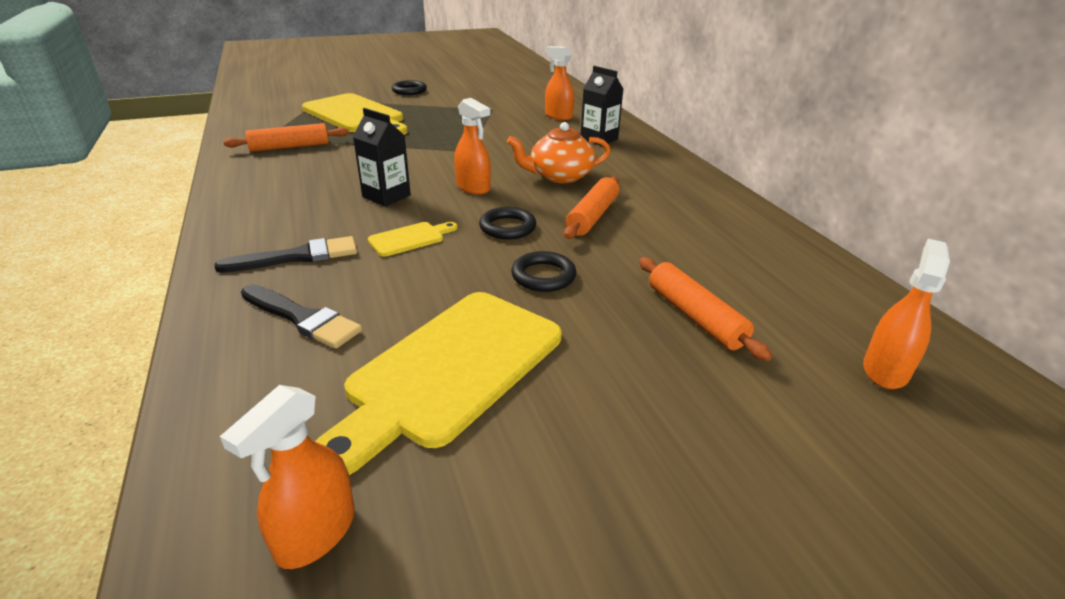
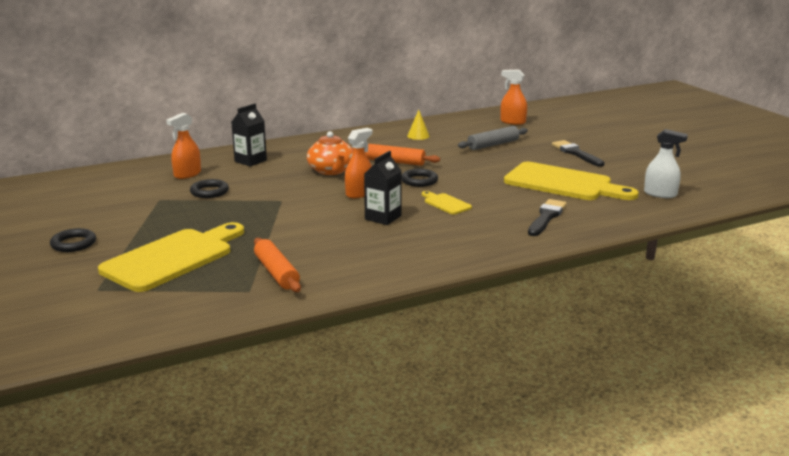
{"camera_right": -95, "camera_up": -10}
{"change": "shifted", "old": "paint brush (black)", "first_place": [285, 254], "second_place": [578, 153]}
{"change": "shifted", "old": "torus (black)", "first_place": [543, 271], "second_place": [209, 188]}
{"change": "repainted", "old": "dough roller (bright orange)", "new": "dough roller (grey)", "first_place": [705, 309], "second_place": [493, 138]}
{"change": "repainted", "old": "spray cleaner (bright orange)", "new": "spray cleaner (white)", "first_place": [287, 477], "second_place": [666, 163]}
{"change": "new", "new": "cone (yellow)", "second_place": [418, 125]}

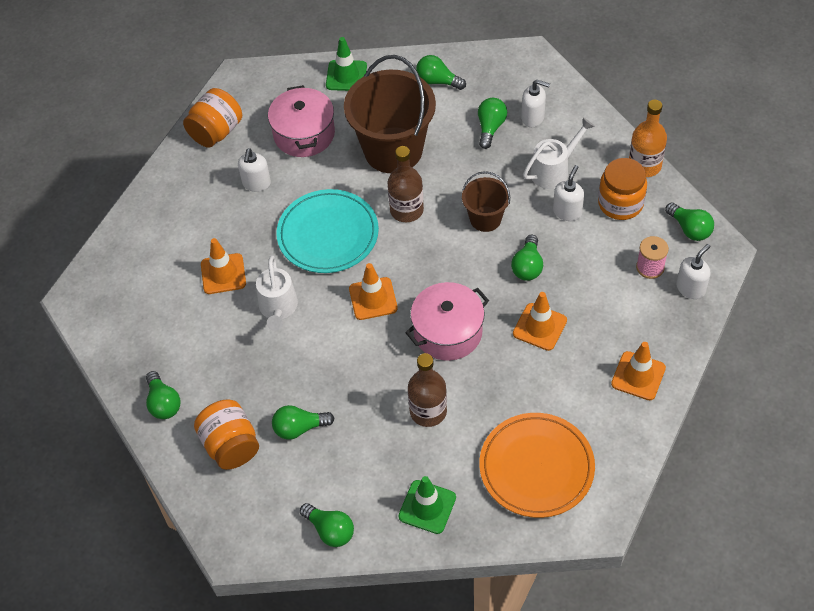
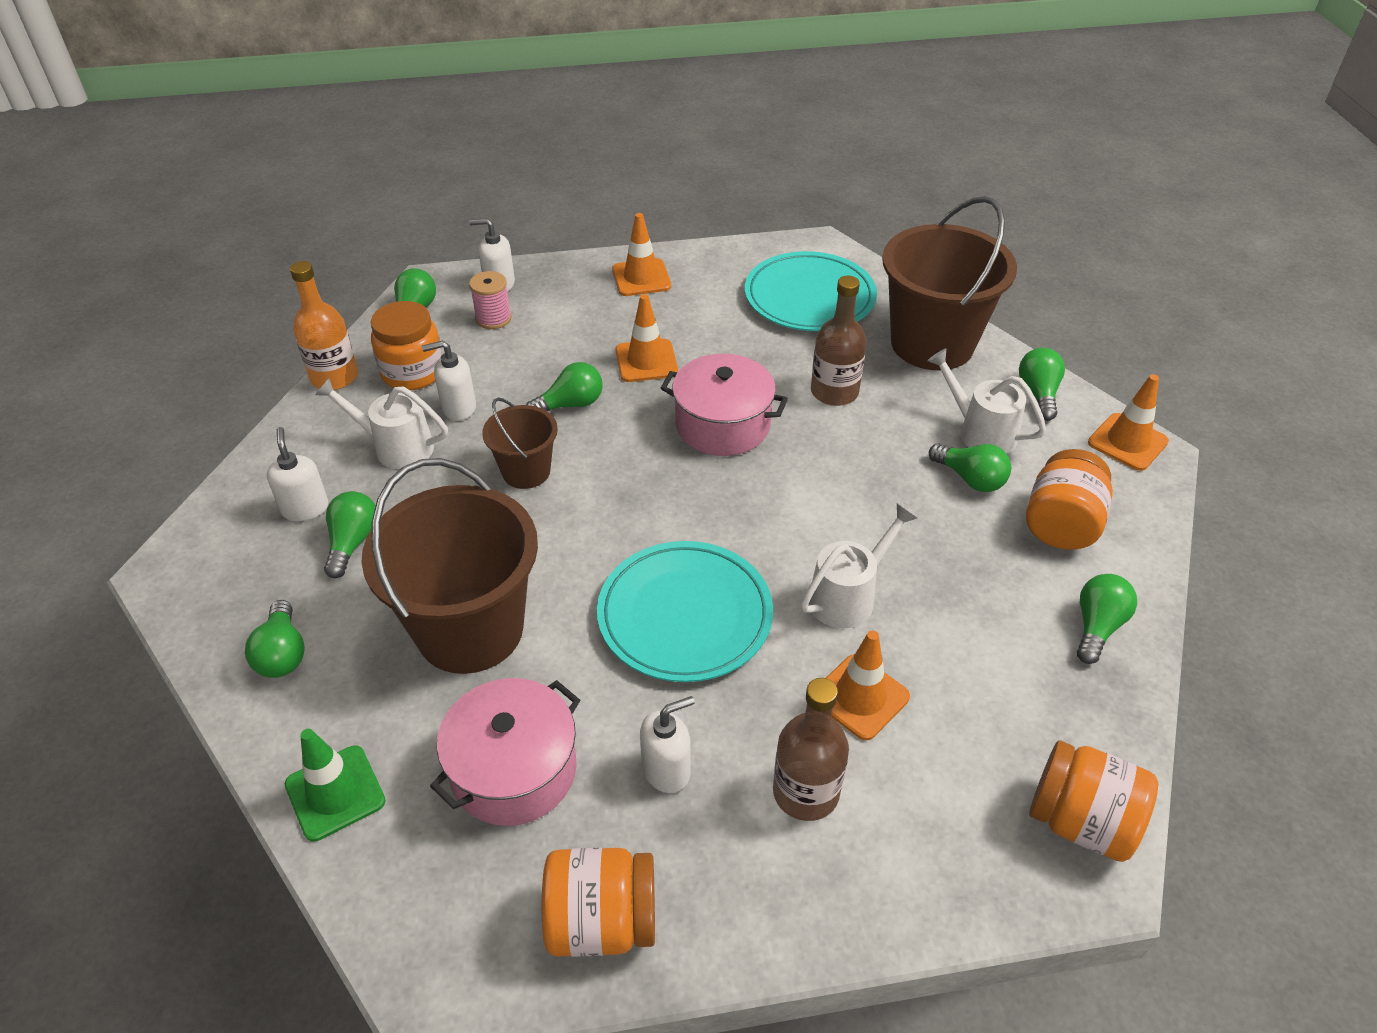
{"camera_right": -130, "camera_up": -10}
{"change": "rotated", "old": "bulb (leaf-green)", "first_place": [492, 123], "second_place": [350, 534], "degrees": 120}
{"change": "shifted", "old": "bottle (russet)", "first_place": [405, 184], "second_place": [811, 749]}
{"change": "shifted", "old": "road cone (bright orange)", "first_place": [373, 291], "second_place": [1128, 422]}
{"change": "repainted", "old": "plate (bright orange)", "new": "plate (aqua)", "first_place": [537, 465], "second_place": [811, 291]}
{"change": "swapped", "old": "road cone (leaf-green)", "new": "pail (russet)", "first_place": [427, 505], "second_place": [949, 283]}
{"change": "new", "new": "sprinkling can (white)", "second_place": [986, 401]}
{"change": "new", "new": "jam jar (bright orange)", "second_place": [1093, 801]}

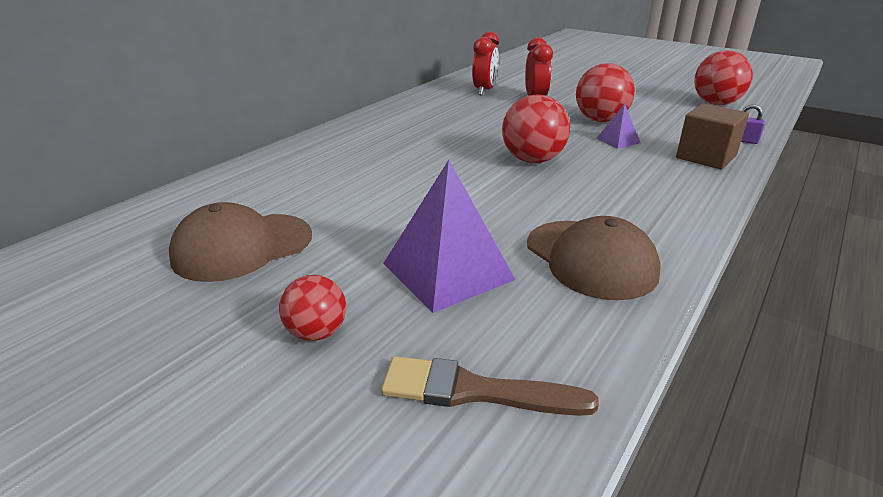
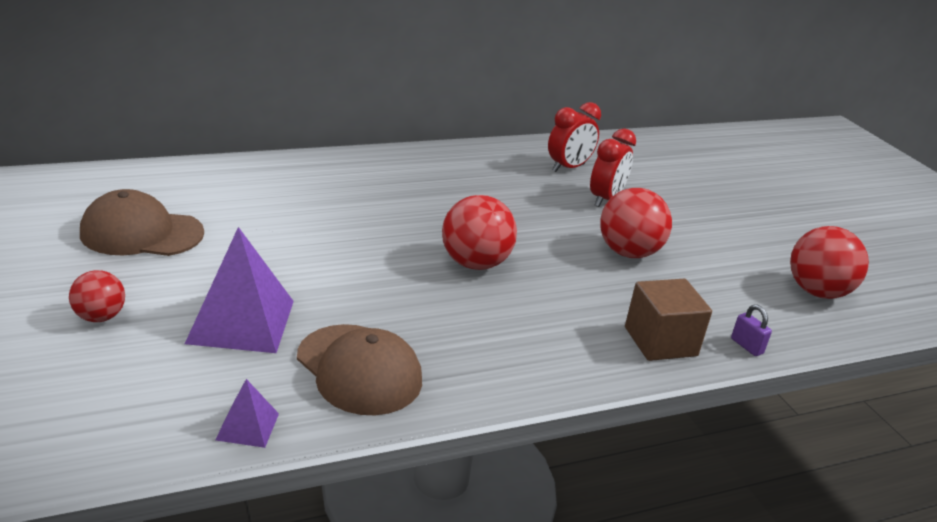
{"camera_right": 30, "camera_up": 0}
{"change": "shifted", "old": "pyramid (purple)", "first_place": [618, 126], "second_place": [247, 413]}
{"change": "rotated", "old": "peaked cap (russet)", "first_place": [594, 258], "second_place": [359, 369], "degrees": -45}
{"change": "gone", "old": "paint brush (russet)", "first_place": [490, 386]}

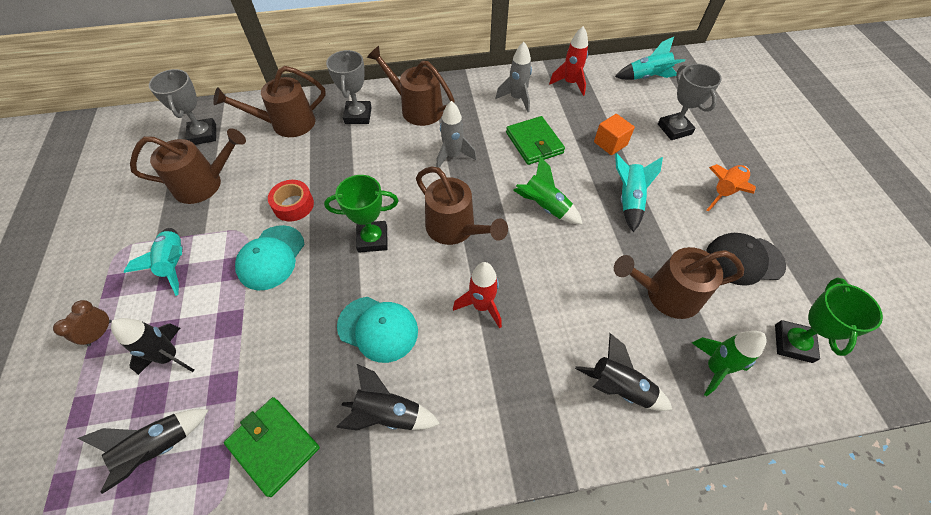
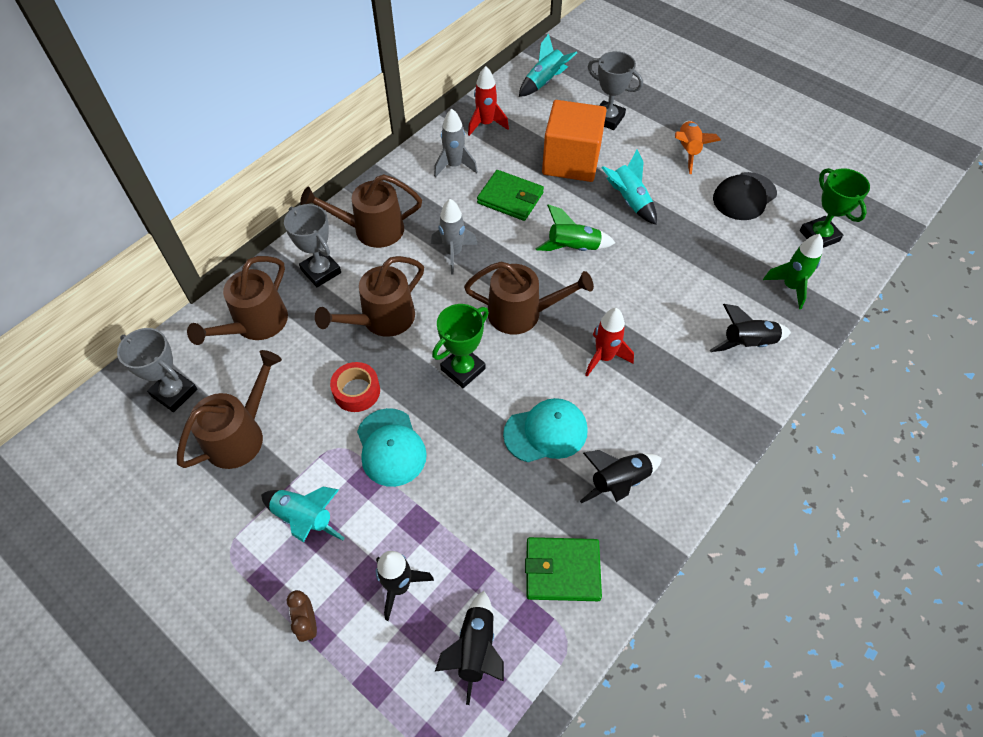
{"camera_right": -40, "camera_up": 0}
{"change": "scaled", "old": "cube (bright orange)", "first_place": [614, 134], "second_place": [574, 141], "factor": 2.02}
{"change": "shifted", "old": "sprinkling can (russet)", "first_place": [679, 283], "second_place": [369, 296]}

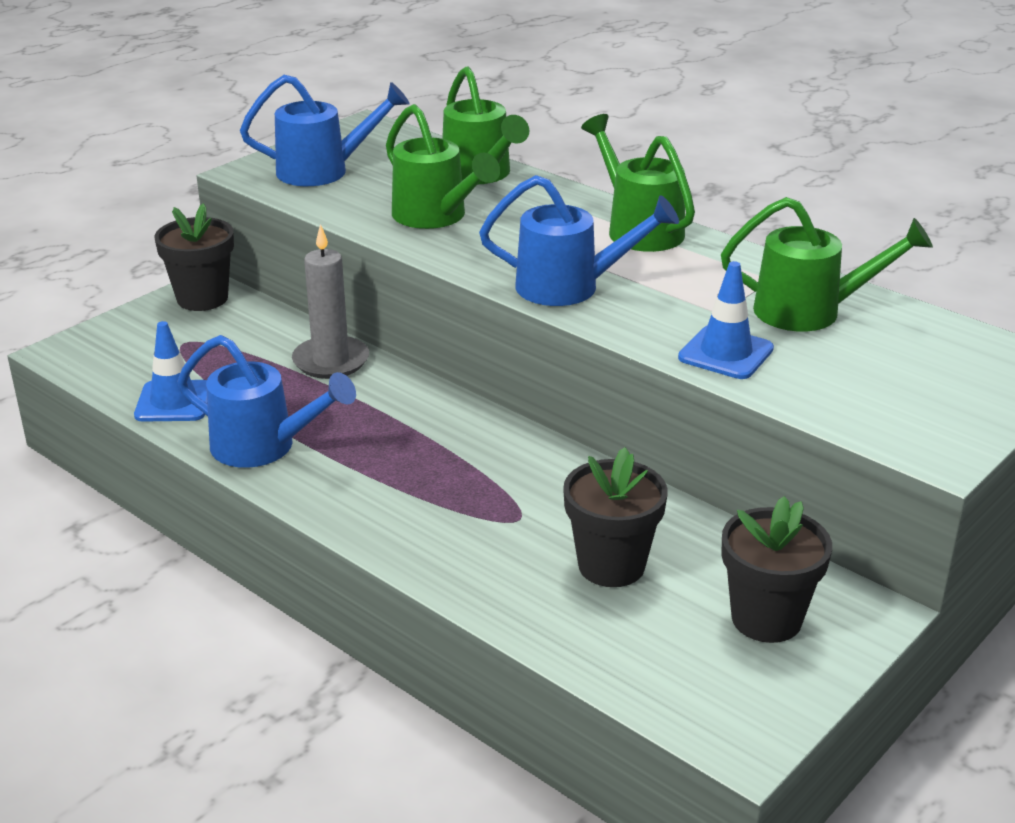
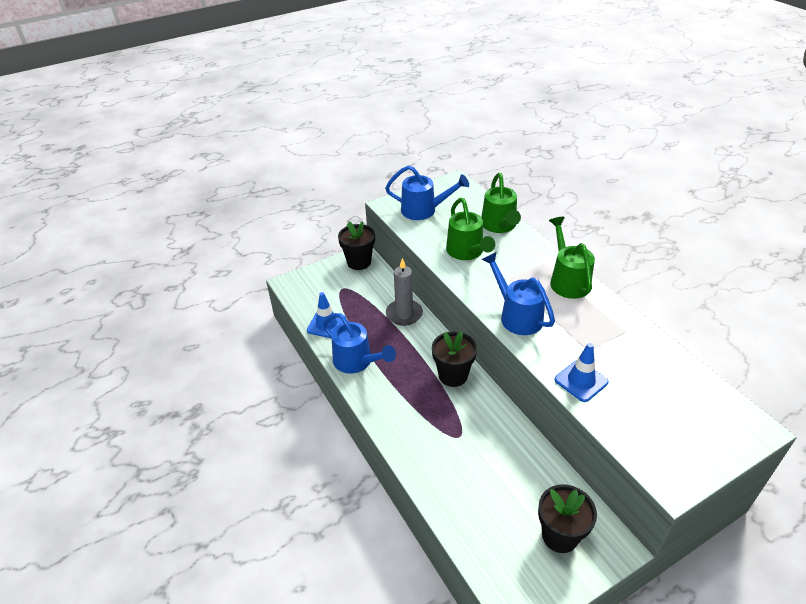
{"camera_right": 20, "camera_up": 10}
{"change": "rotated", "old": "sprinkling can (cobalt)", "first_place": [579, 240], "second_place": [518, 293], "degrees": -150}
{"change": "gone", "old": "sprinkling can (leaf-green)", "first_place": [827, 264]}
{"change": "shifted", "old": "potted plant (black)", "first_place": [615, 517], "second_place": [454, 359]}

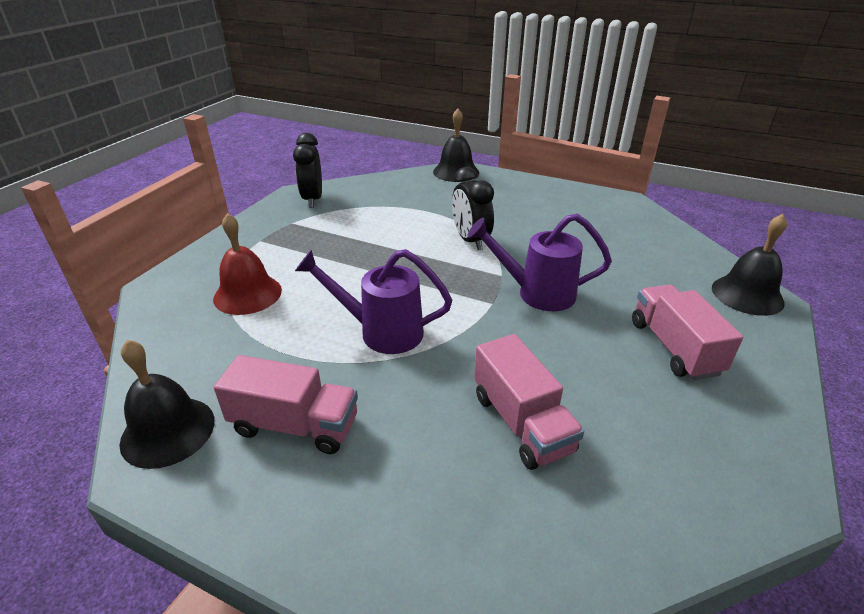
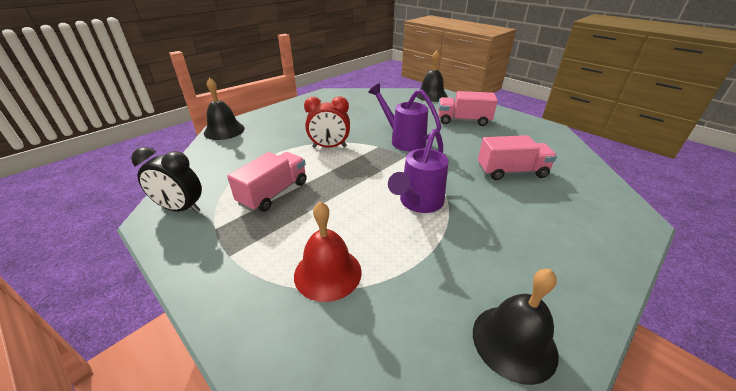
{"camera_right": -70, "camera_up": 0}
{"change": "repainted", "old": "clock (black)", "new": "clock (red)", "first_place": [473, 208], "second_place": [327, 122]}
{"change": "rotated", "old": "sprinkling can (purple)", "first_place": [539, 262], "second_place": [404, 117], "degrees": 105}
{"change": "shifted", "old": "truck (rose-pink)", "first_place": [286, 404], "second_place": [267, 182]}

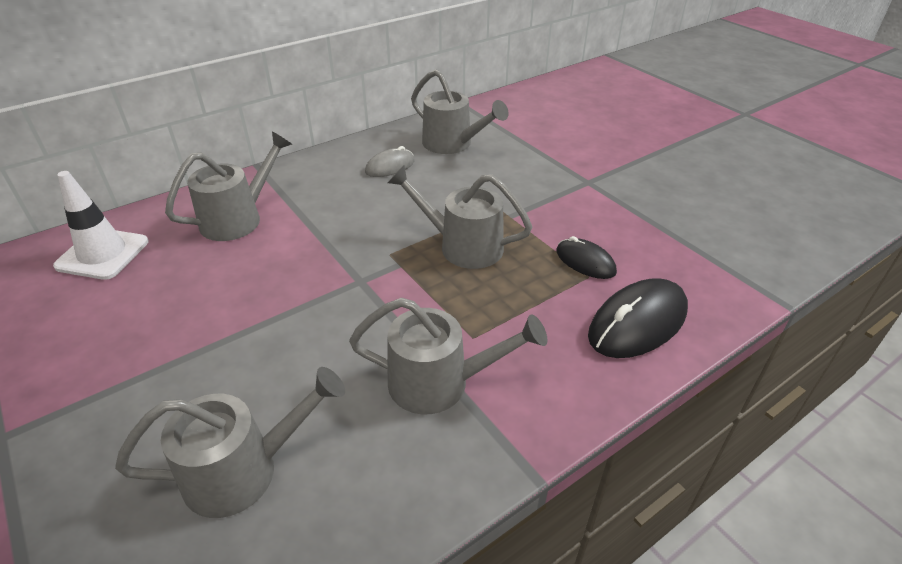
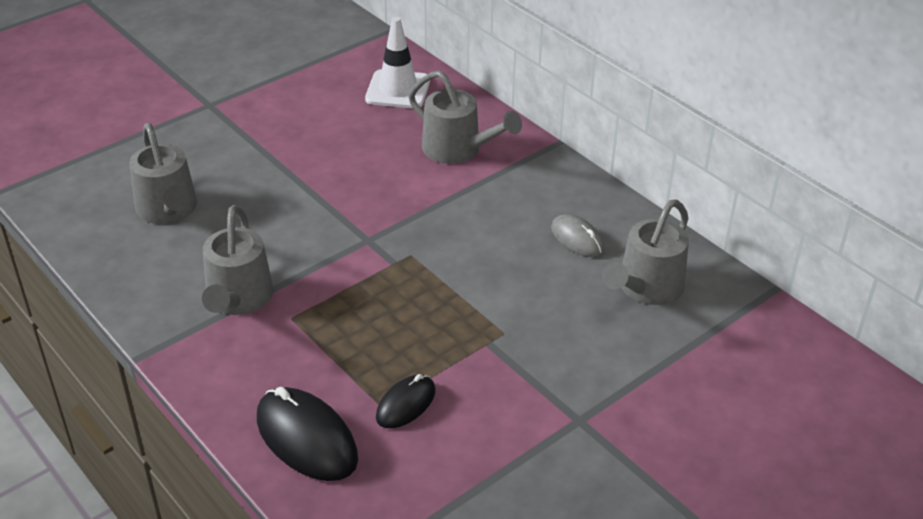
{"camera_right": 85, "camera_up": 0}
{"change": "gone", "old": "sprinkling can (grey)", "first_place": [460, 217]}

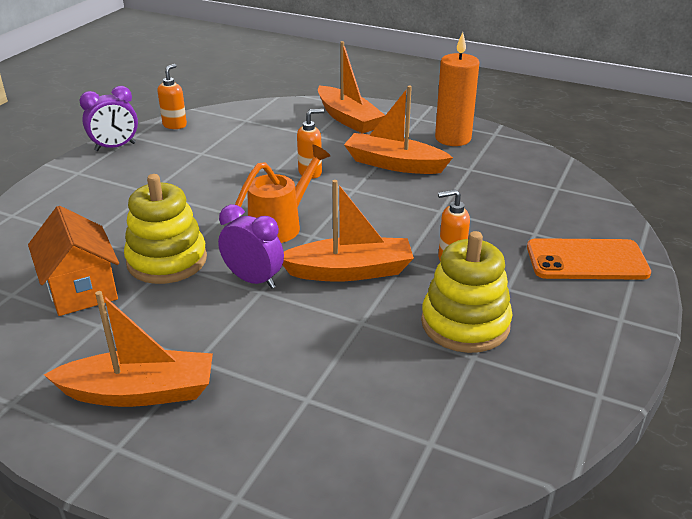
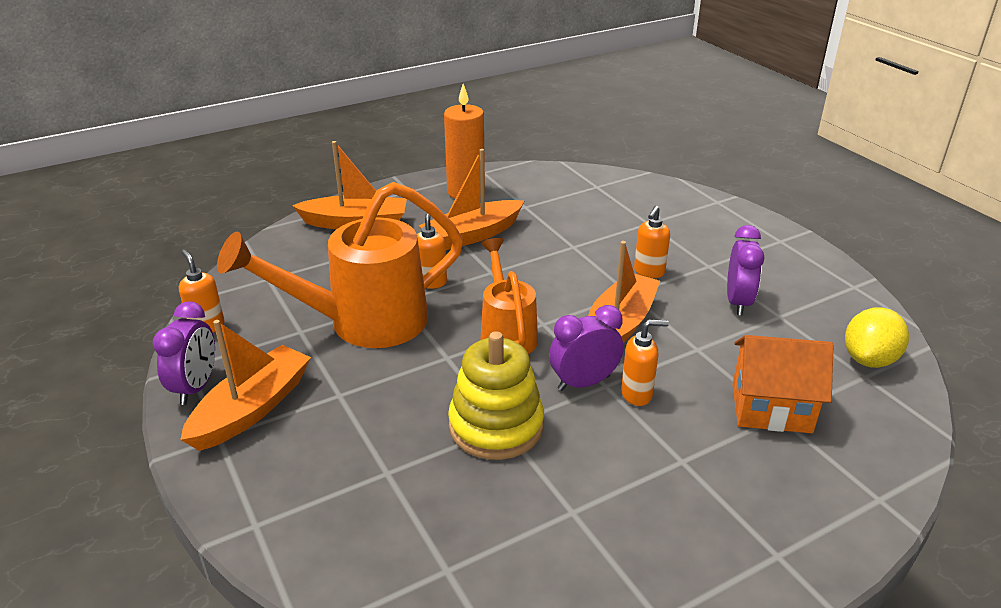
{"camera_right": -55, "camera_up": 0}
{"change": "shifted", "old": "house (bright orange)", "first_place": [73, 261], "second_place": [783, 384]}
{"change": "swapped", "old": "ring stacker (yellow)", "new": "clock (purple)", "first_place": [466, 292], "second_place": [745, 270]}
{"change": "gone", "old": "mobile phone (bright orange)", "first_place": [589, 259]}
{"change": "shifted", "old": "boat (bright orange)", "first_place": [128, 349], "second_place": [245, 385]}
{"change": "new", "new": "sprinkling can (bright orange)", "second_place": [340, 265]}
{"change": "new", "new": "citrus fruit (yellow)", "second_place": [877, 337]}
{"change": "new", "new": "pump bottle (bright orange)", "second_place": [645, 362]}

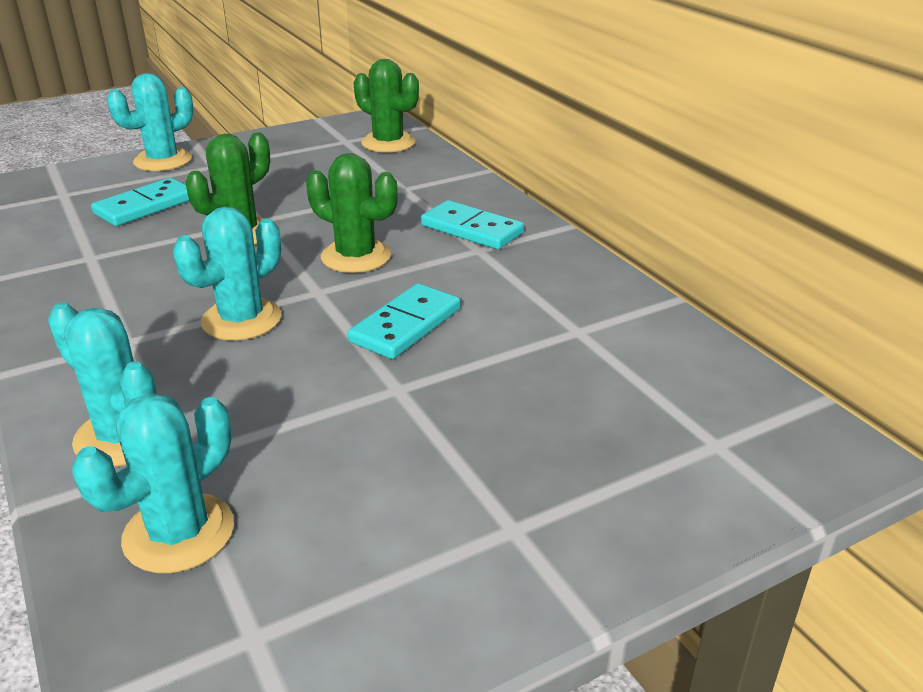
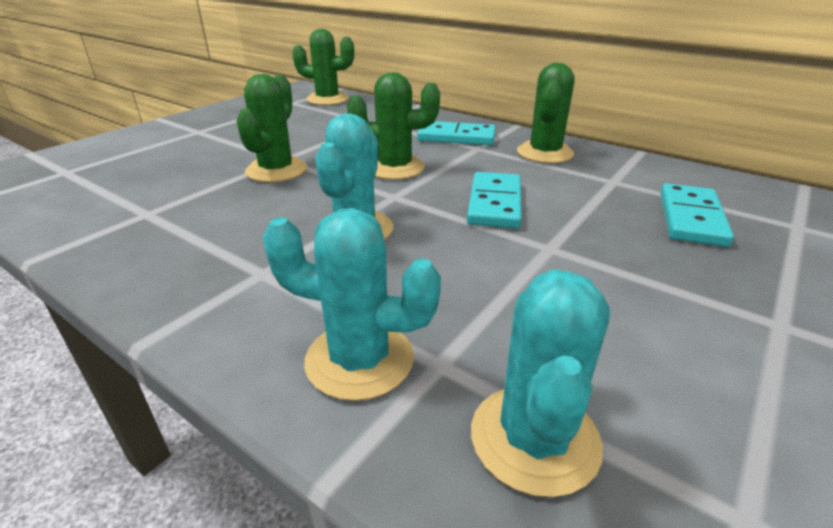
{"camera_right": -25, "camera_up": 0}
{"change": "gone", "old": "prickly plant (aqua)", "first_place": [150, 122]}
{"change": "shifted", "old": "domino (aqua)", "first_place": [140, 202], "second_place": [697, 215]}
{"change": "new", "new": "prickly plant (leaf-green)", "second_place": [545, 113]}

